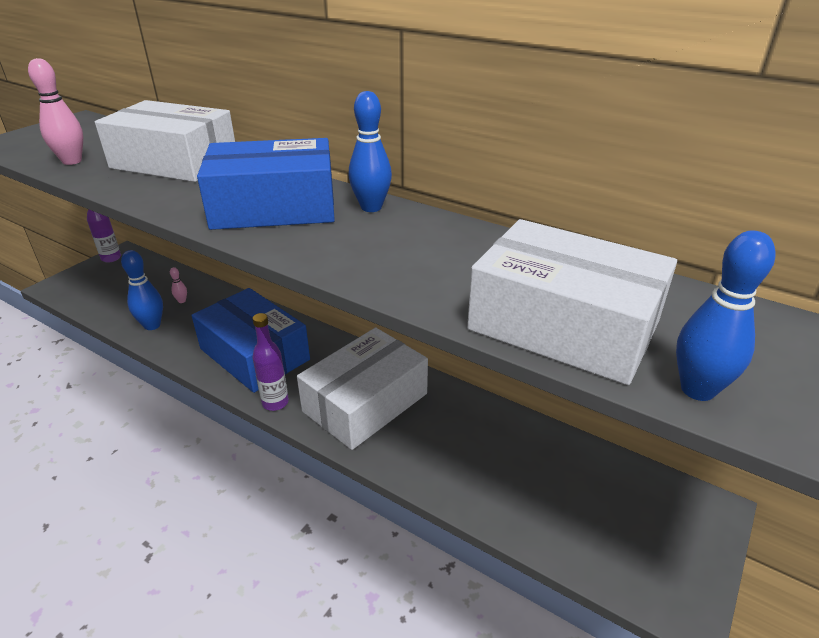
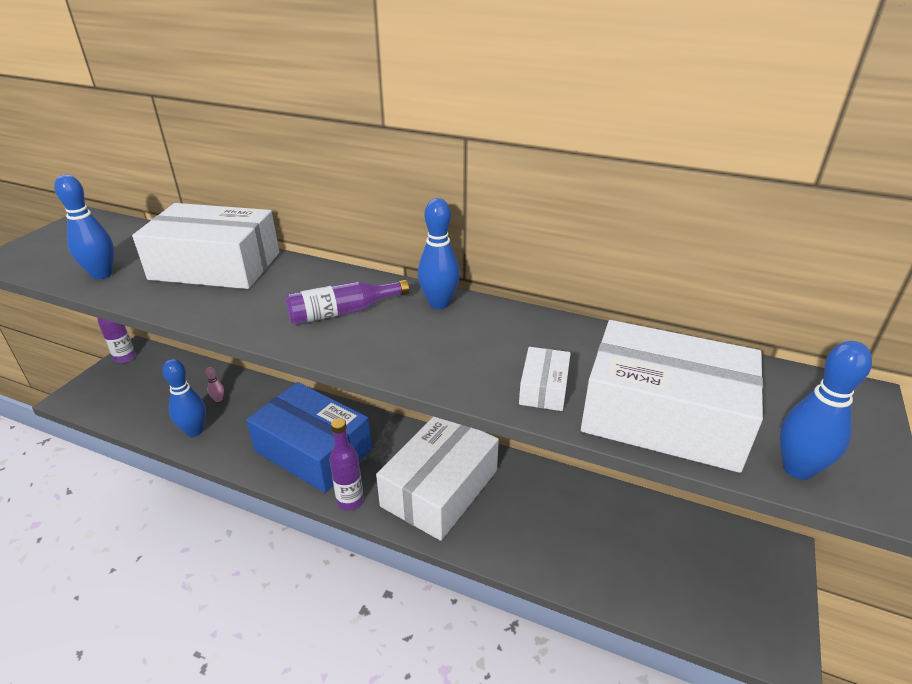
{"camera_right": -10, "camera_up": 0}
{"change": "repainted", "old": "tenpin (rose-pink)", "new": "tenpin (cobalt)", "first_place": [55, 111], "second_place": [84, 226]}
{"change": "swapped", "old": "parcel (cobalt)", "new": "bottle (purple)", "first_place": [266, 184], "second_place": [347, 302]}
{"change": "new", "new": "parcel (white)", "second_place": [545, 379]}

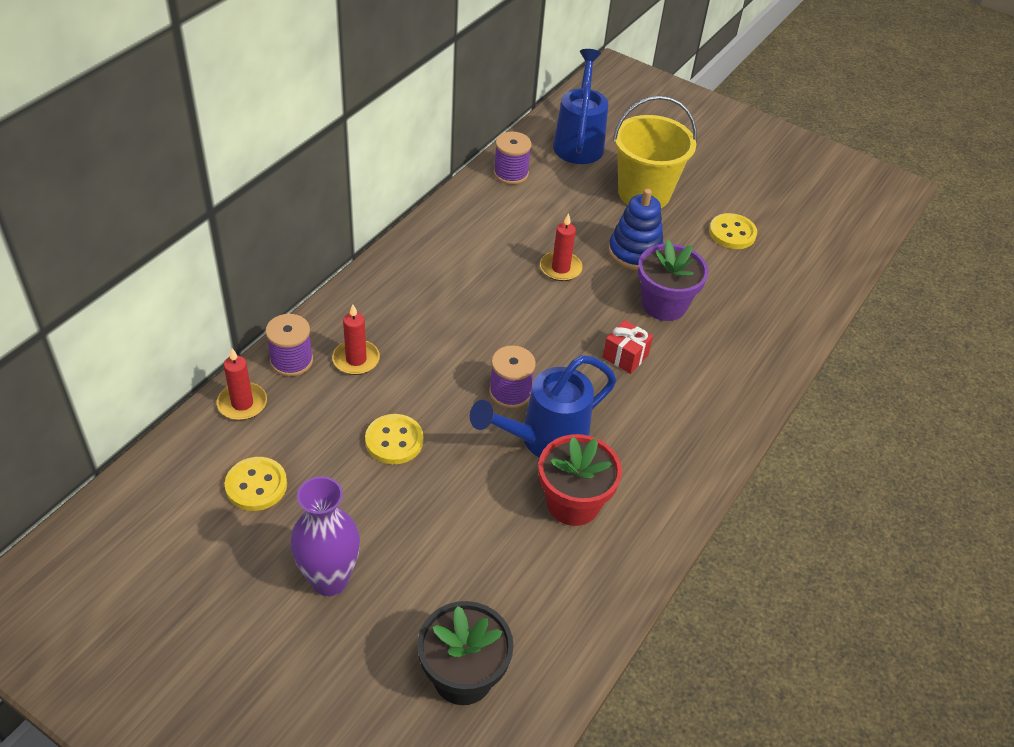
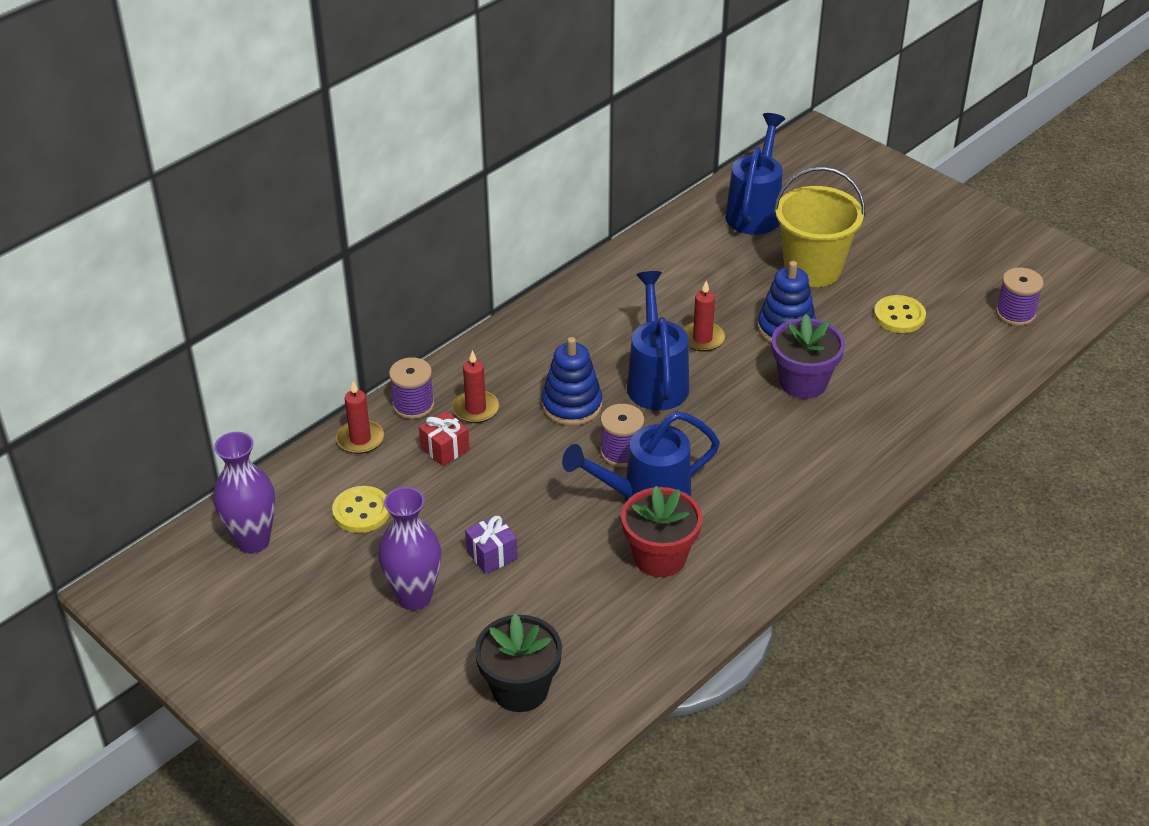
{"camera_right": 15, "camera_up": -5}
{"change": "shifted", "old": "spool (purple)", "first_place": [513, 158], "second_place": [1020, 296]}
{"change": "shifted", "old": "present (red)", "first_place": [628, 347], "second_place": [444, 438]}
{"change": "gone", "old": "shirt button (yellow)", "first_place": [394, 439]}
{"change": "new", "new": "sprinkling can (cobalt)", "second_place": [658, 340]}
{"change": "new", "new": "ring stacker (cobalt)", "second_place": [572, 381]}
{"change": "new", "new": "flower vase (purple)", "second_place": [244, 493]}
{"change": "new", "new": "present (purple)", "second_place": [491, 544]}

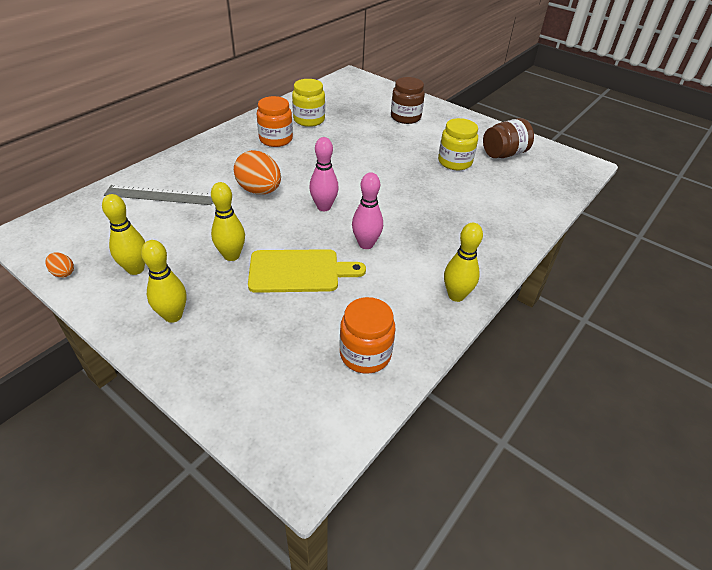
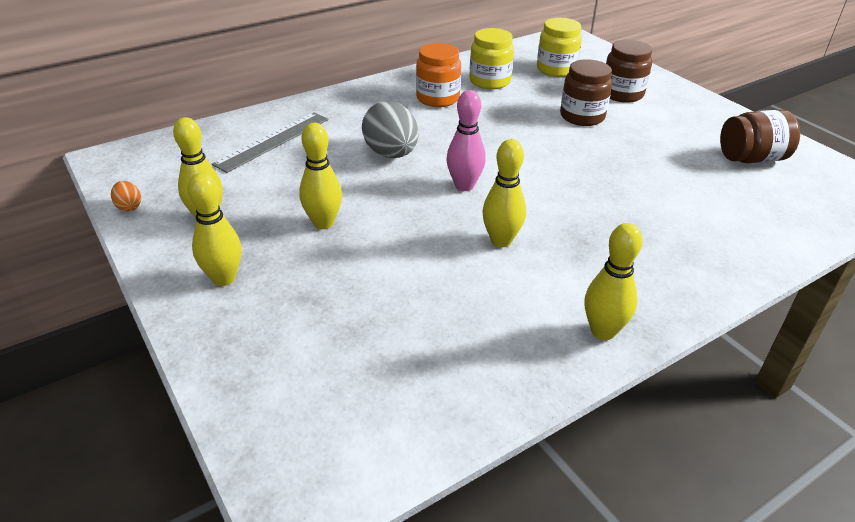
{"camera_right": 20, "camera_up": -5}
{"change": "shifted", "old": "jam jar (yellow)", "first_place": [458, 144], "second_place": [559, 47]}
{"change": "repainted", "old": "egg (bright orange)", "new": "egg (grey)", "first_place": [257, 172], "second_place": [390, 129]}
{"change": "repainted", "old": "tenpin (rose-pink)", "new": "tenpin (yellow)", "first_place": [367, 210], "second_place": [504, 193]}
{"change": "rotated", "old": "straightedge (grey)", "first_place": [158, 195], "second_place": [270, 142], "degrees": -75}
{"change": "gone", "old": "chopping board (yellow)", "first_place": [307, 271]}
{"change": "gone", "old": "jam jar (bright orange)", "first_place": [367, 335]}
{"change": "new", "new": "jam jar (russet)", "second_place": [586, 92]}

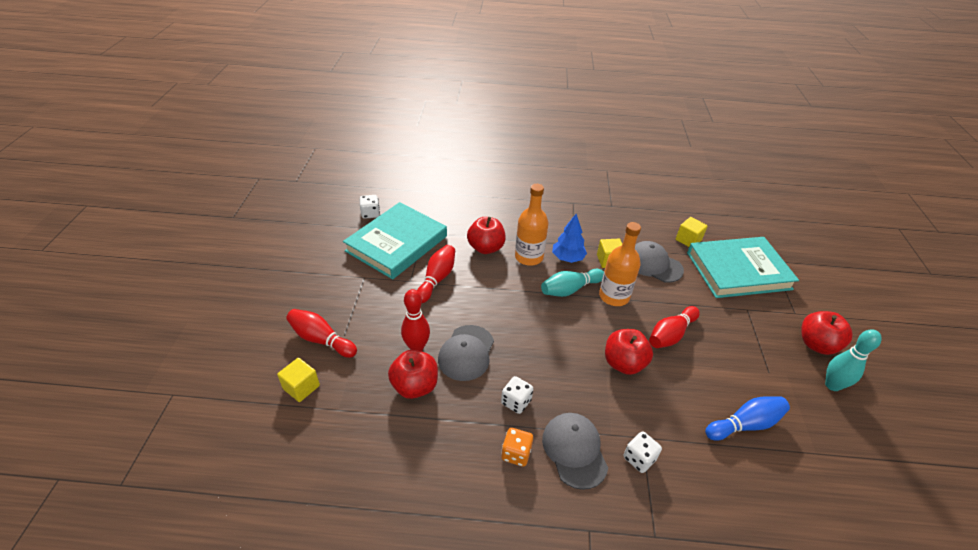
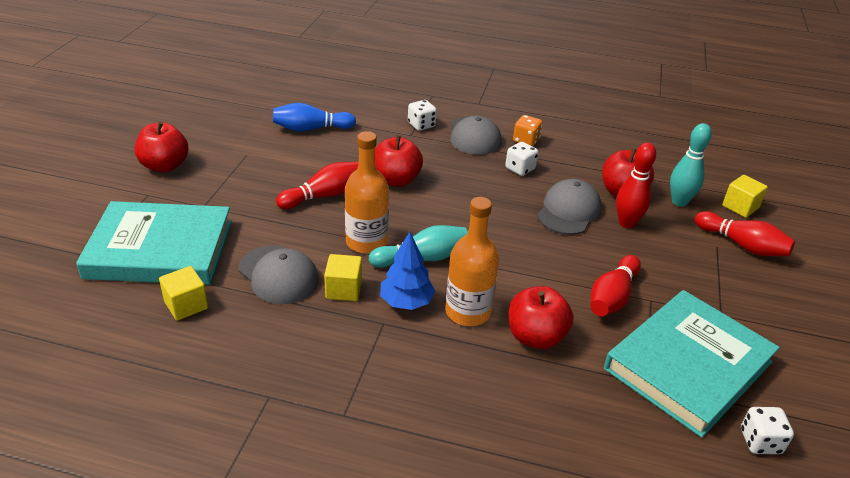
{"camera_right": -170, "camera_up": -5}
{"change": "shifted", "old": "tenpin (aqua)", "first_place": [853, 360], "second_place": [691, 165]}

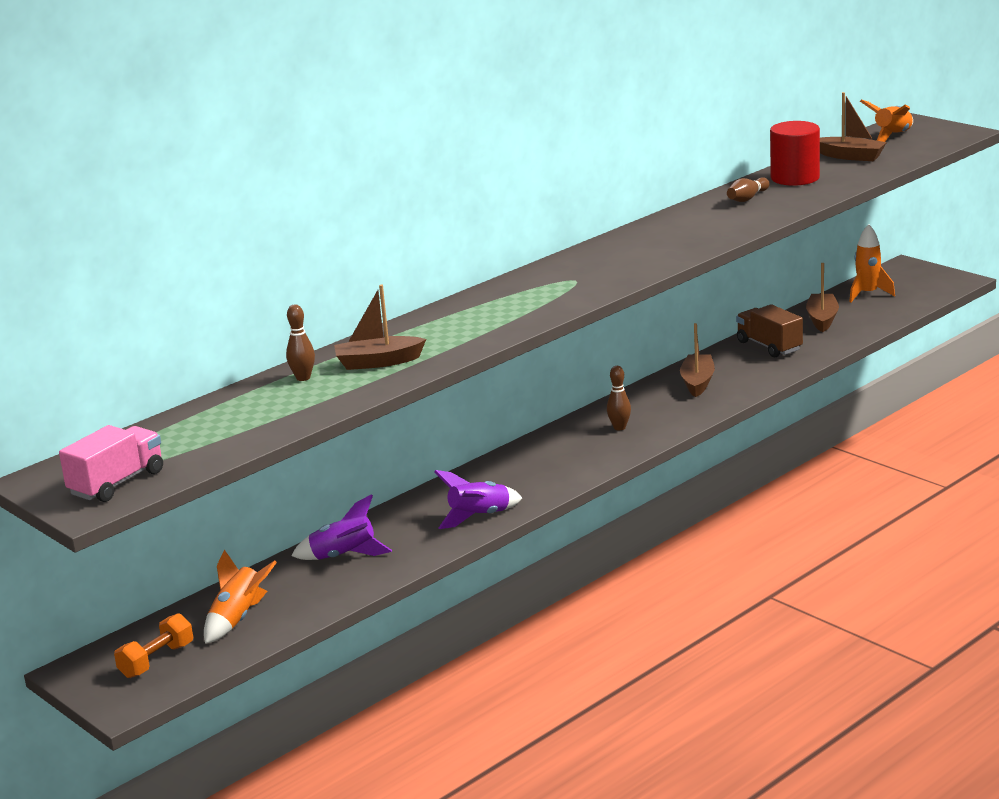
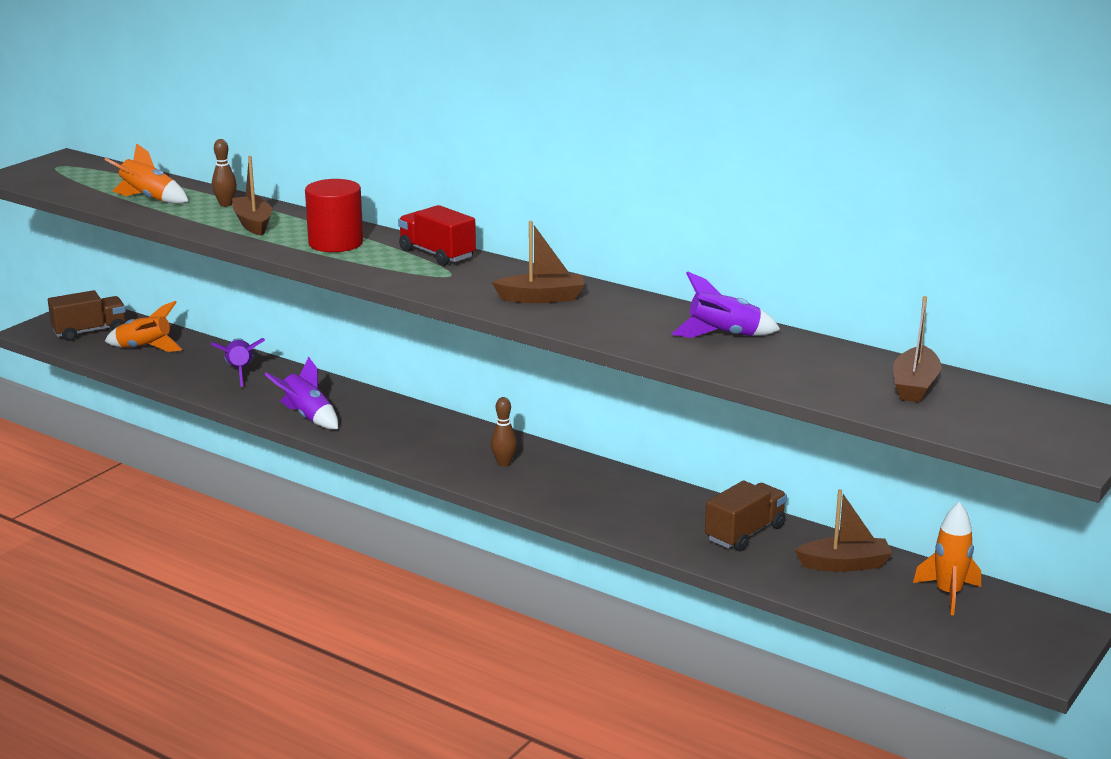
{"camera_right": 75, "camera_up": 0}
{"change": "shifted", "old": "rocket (bright orange)", "first_place": [886, 121], "second_place": [147, 173]}
{"change": "shifted", "old": "cylinder shape (red)", "first_place": [795, 153], "second_place": [334, 215]}
{"change": "swapped", "old": "tenpin (russet)", "new": "rocket (purple)", "first_place": [748, 189], "second_place": [726, 304]}
{"change": "shifted", "old": "boat (russet)", "first_place": [697, 360], "second_place": [538, 262]}
{"change": "gone", "old": "truck (rose-pink)", "first_place": [111, 463]}
{"change": "swapped", "old": "free weight (bright orange)", "new": "truck (russet)", "first_place": [153, 645], "second_place": [87, 315]}
{"change": "new", "new": "truck (red)", "second_place": [437, 235]}

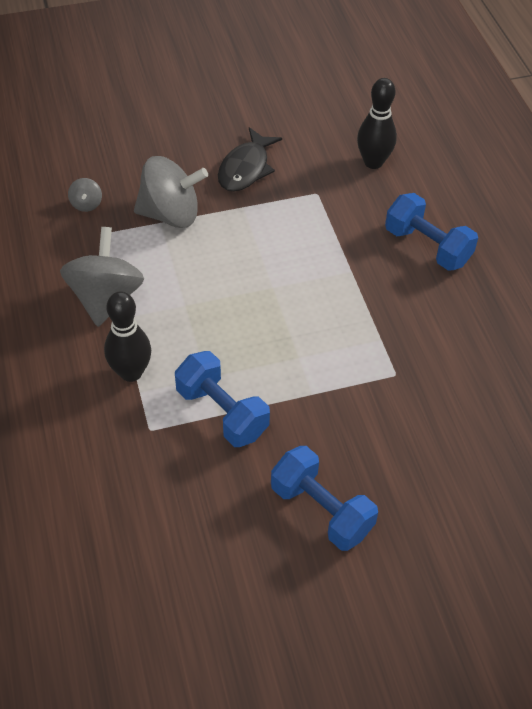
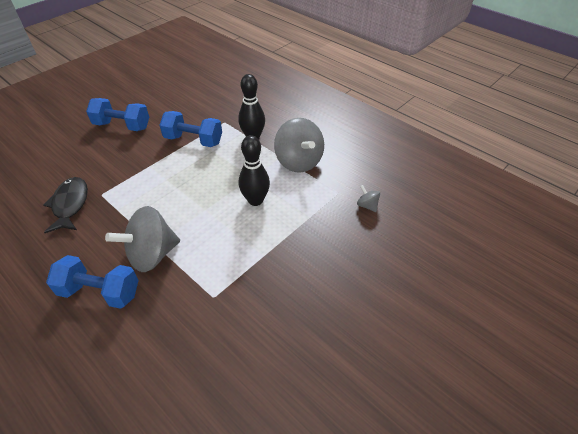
{"camera_right": 150, "camera_up": -5}
{"change": "shifted", "old": "tenpin (black)", "first_place": [377, 123], "second_place": [254, 170]}
{"change": "shifted", "old": "toy fish (black)", "first_place": [250, 159], "second_place": [65, 205]}
{"change": "shifted", "old": "whirligig (grey)", "first_place": [171, 192], "second_place": [142, 239]}

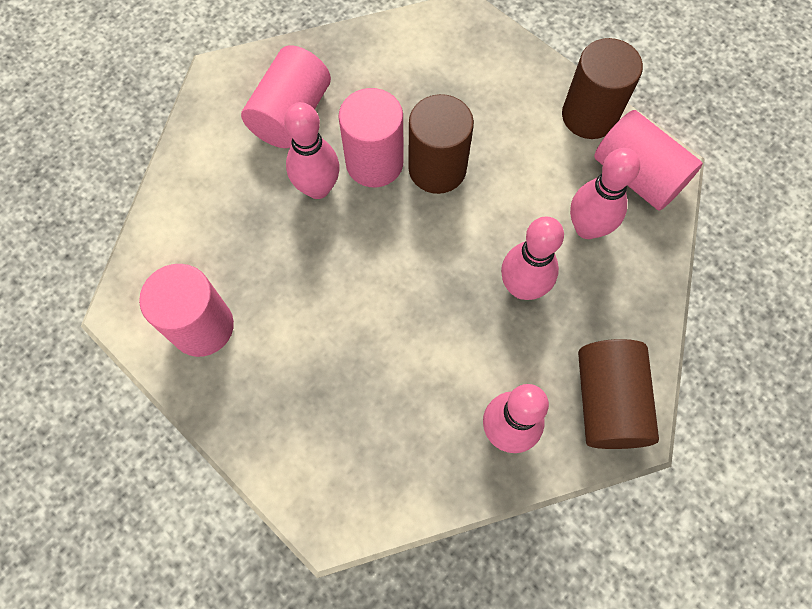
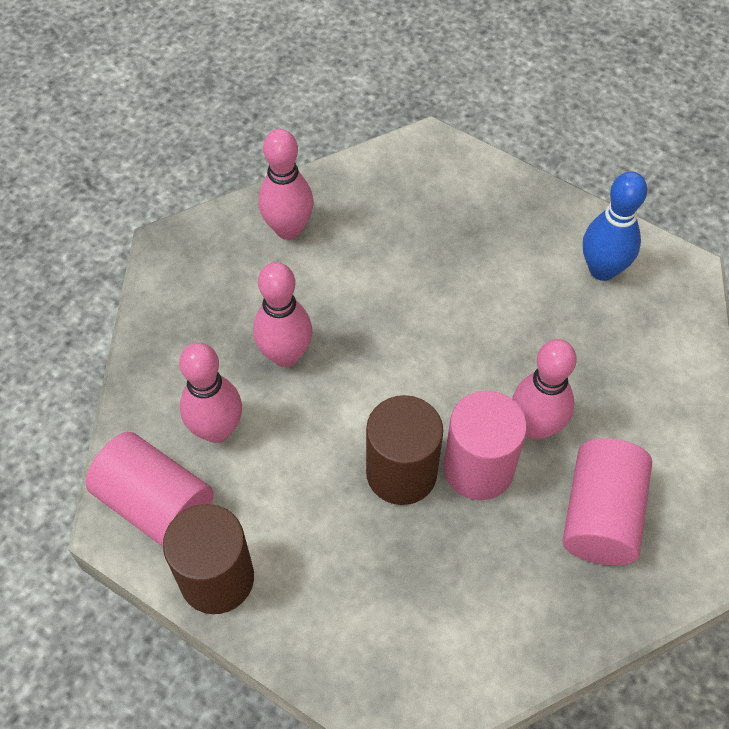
{"camera_right": 170, "camera_up": -10}
{"change": "swapped", "old": "cylinder shape (rose-pink)", "new": "tenpin (cobalt)", "first_place": [186, 310], "second_place": [615, 226]}
{"change": "gone", "old": "cylinder shape (russet)", "first_place": [618, 394]}

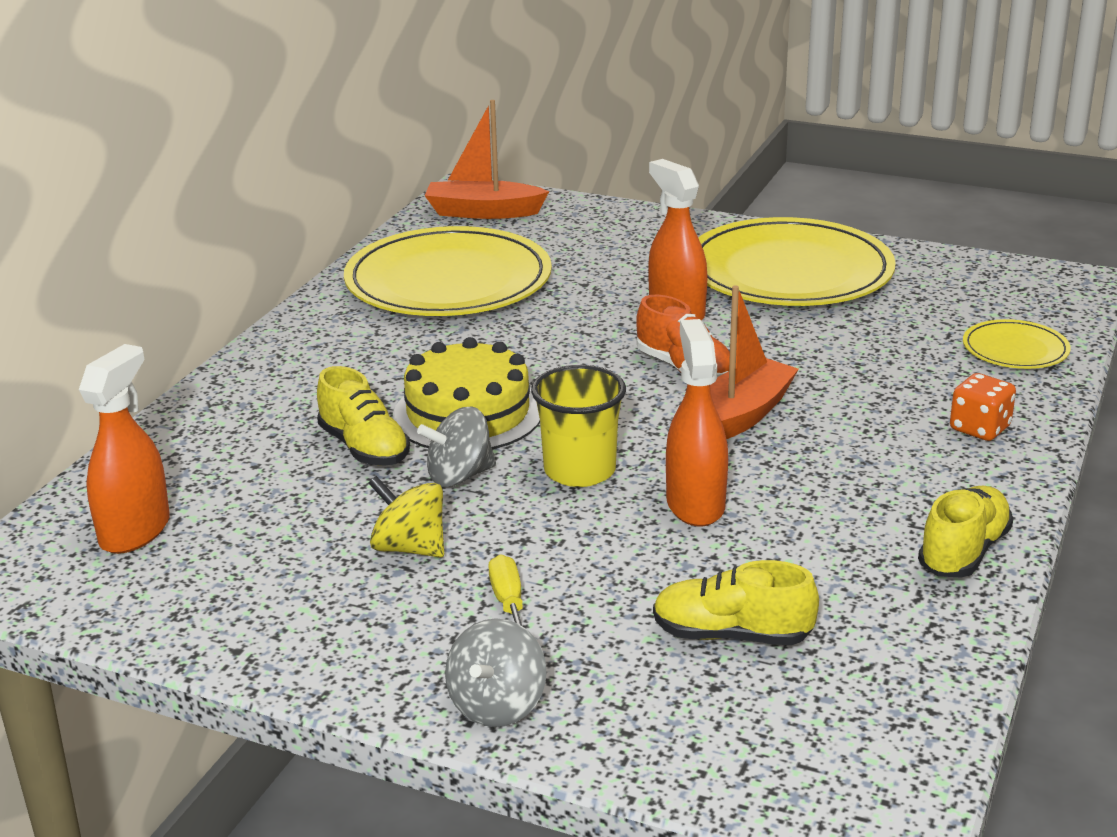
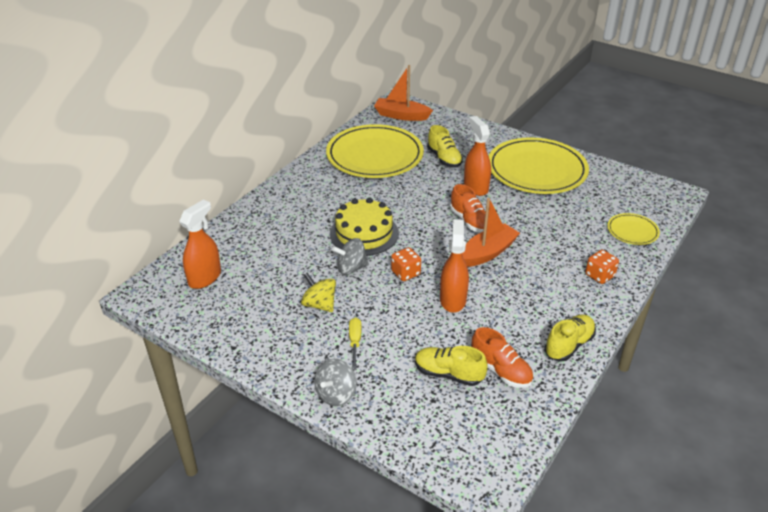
{"camera_right": 10, "camera_up": 10}
{"change": "swapped", "old": "cup (yellow)", "new": "die (bright orange)", "first_place": [578, 426], "second_place": [406, 264]}
{"change": "shifted", "old": "sneaker (yellow)", "first_place": [363, 416], "second_place": [445, 146]}
{"change": "new", "new": "sneaker (bright orange)", "second_place": [502, 357]}

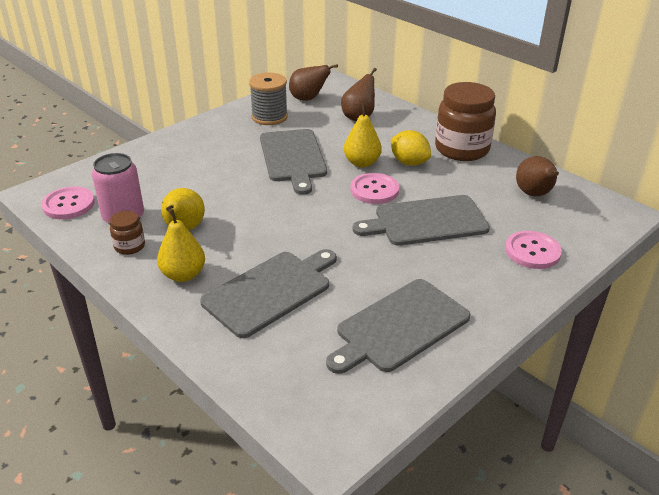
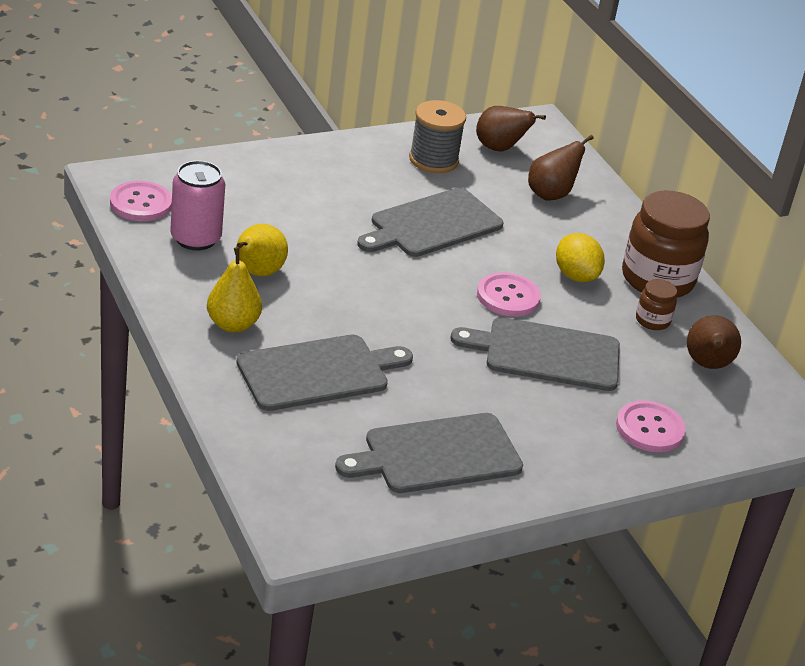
{"camera_right": 15, "camera_up": 0}
{"change": "gone", "old": "pear fruit (yellow)", "first_place": [363, 136]}
{"change": "rotated", "old": "chopping board (grey)", "first_place": [293, 162], "second_place": [430, 222], "degrees": 45}
{"change": "shifted", "old": "jam jar (russet)", "first_place": [127, 233], "second_place": [656, 304]}

